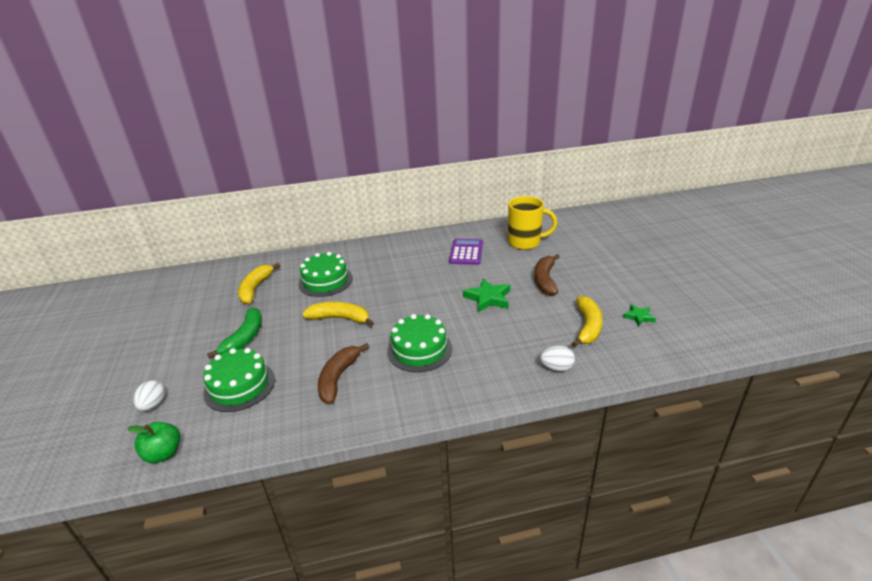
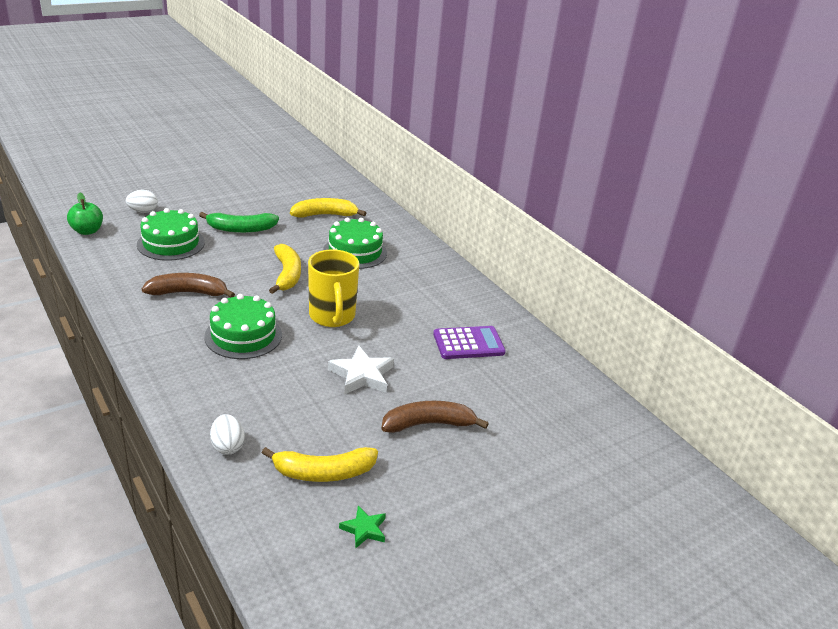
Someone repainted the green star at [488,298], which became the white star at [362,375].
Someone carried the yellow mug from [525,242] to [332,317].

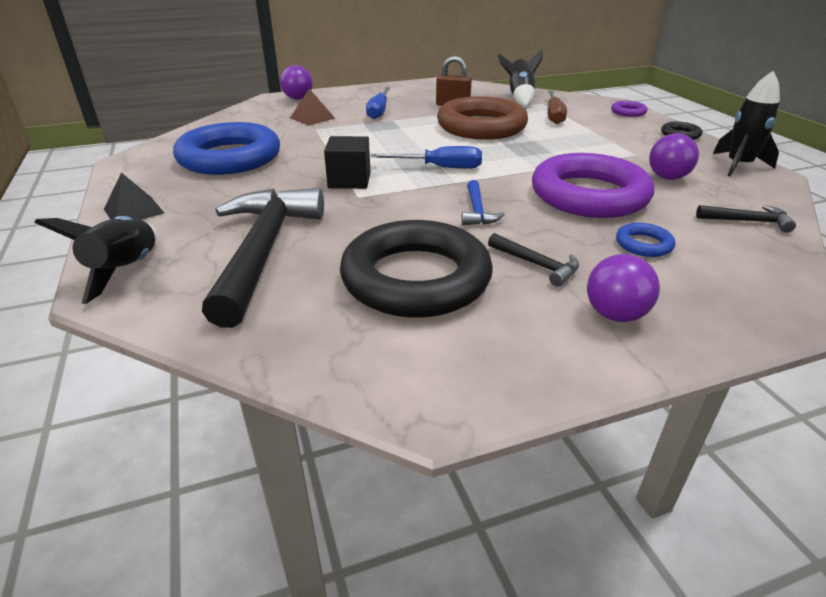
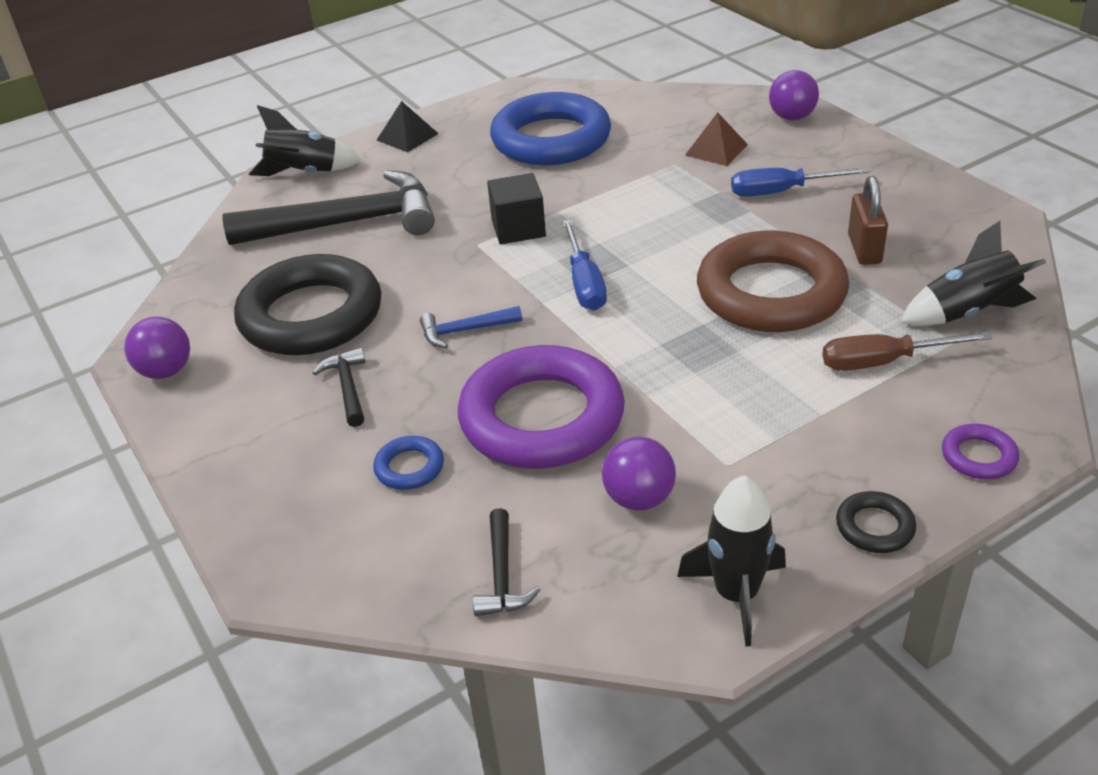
Someone rotated the black hammer at [537,265] by 135 degrees clockwise.
Someone carried the purple ball from [615,314] to [166,371].

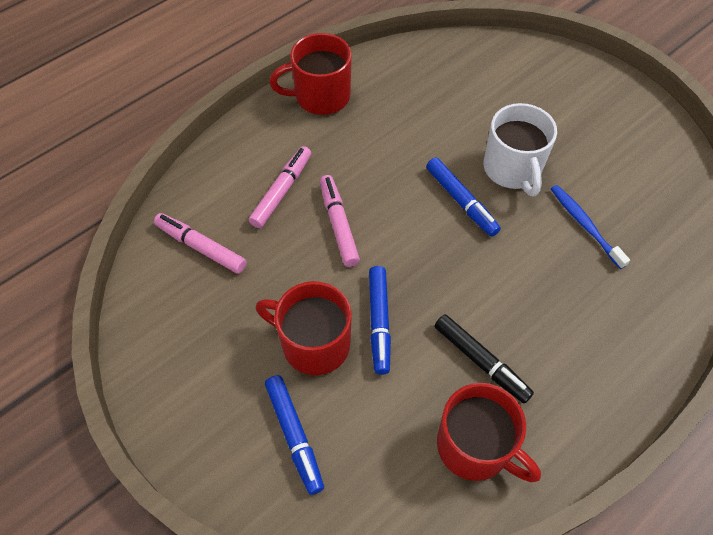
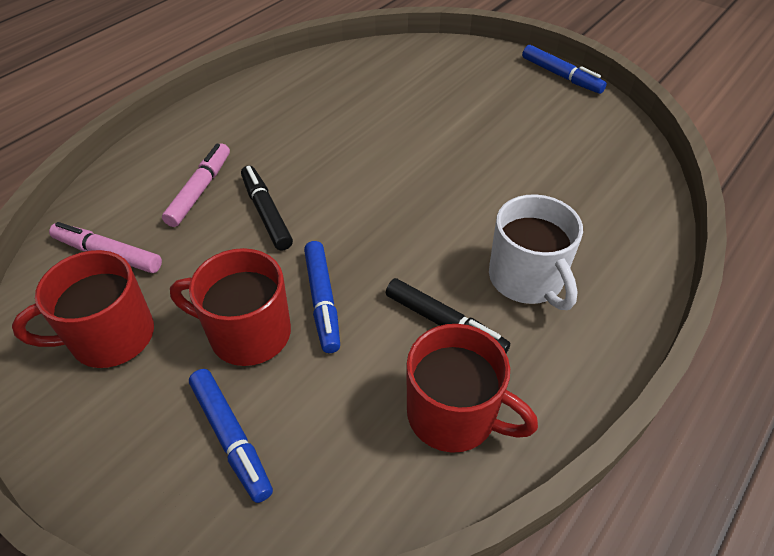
Someone carried the red mug from [321,96] to [110,337].
Someone repainted the pink marker at [338,224], which became the black marker at [266,213].
Someone carried the blue marker from [461,201] to [561,76].
Someone carried the white mug from [512,169] to [527,279].
Someone took away the blue toothbrush at [585,225].

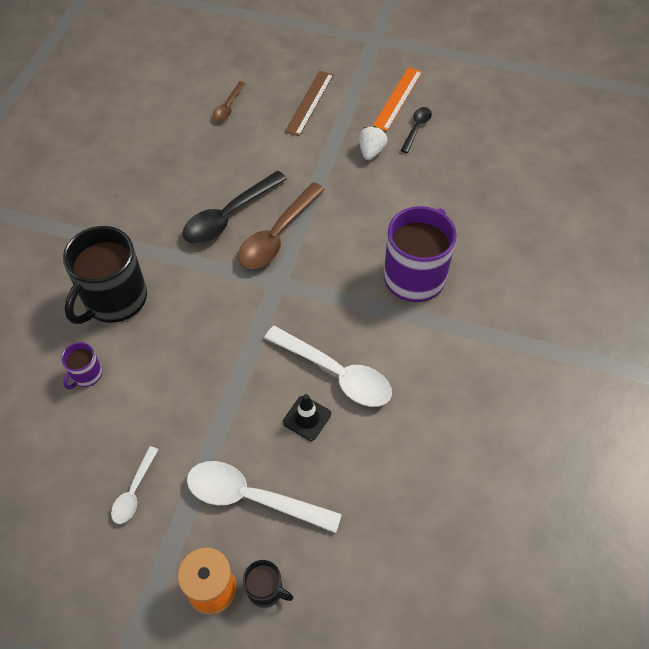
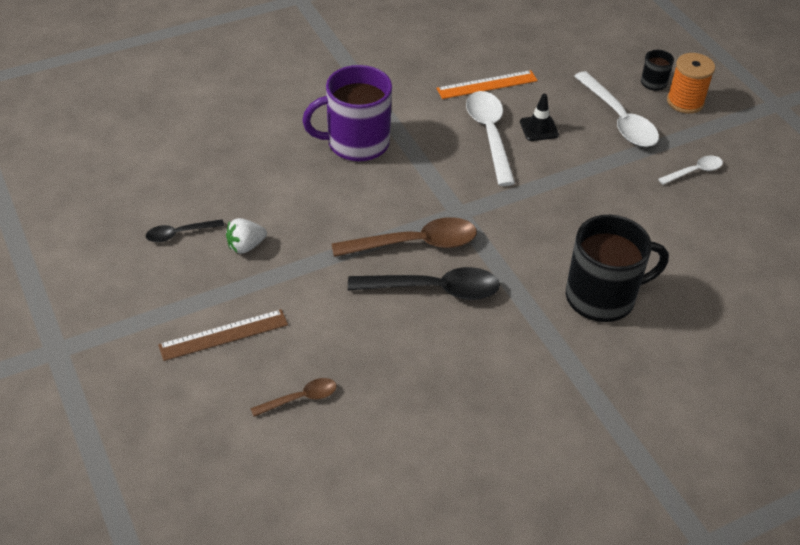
Someone took away the purple mug at [86,375].
Someone carried the orange ruler from [397,98] to [487,85].

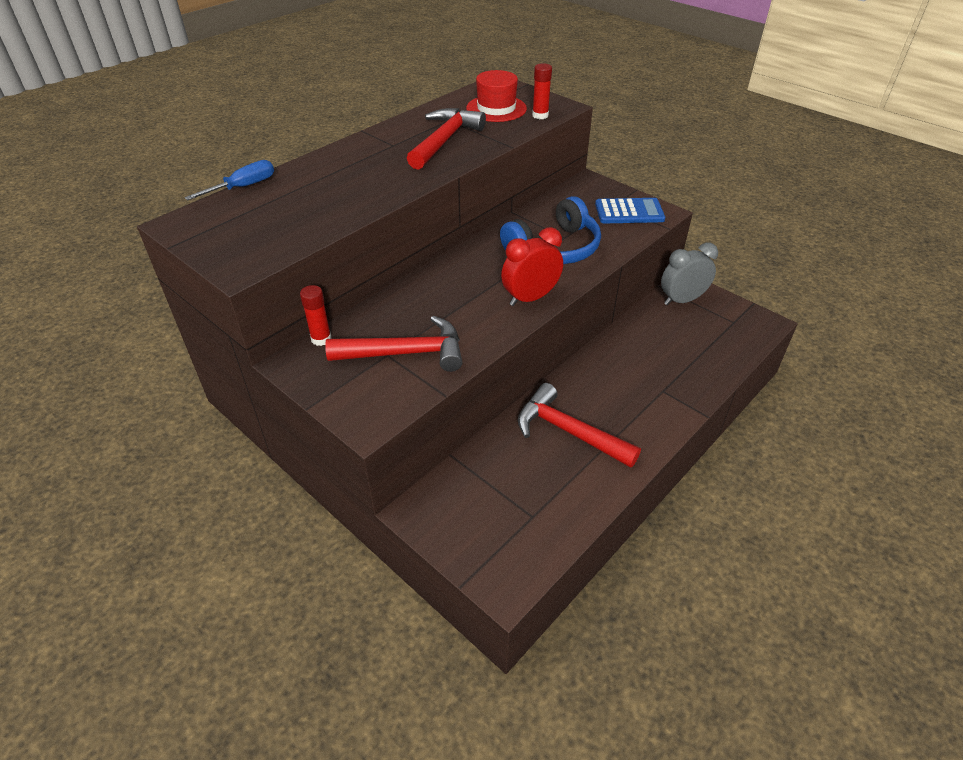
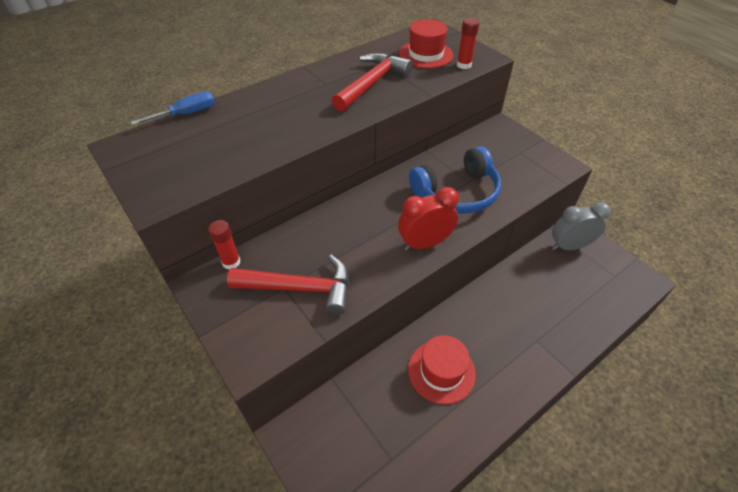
Someone swapped the red hammer at [568,431] for the red hat at [441,371].
Someone took away the blue calculator at [629,212].

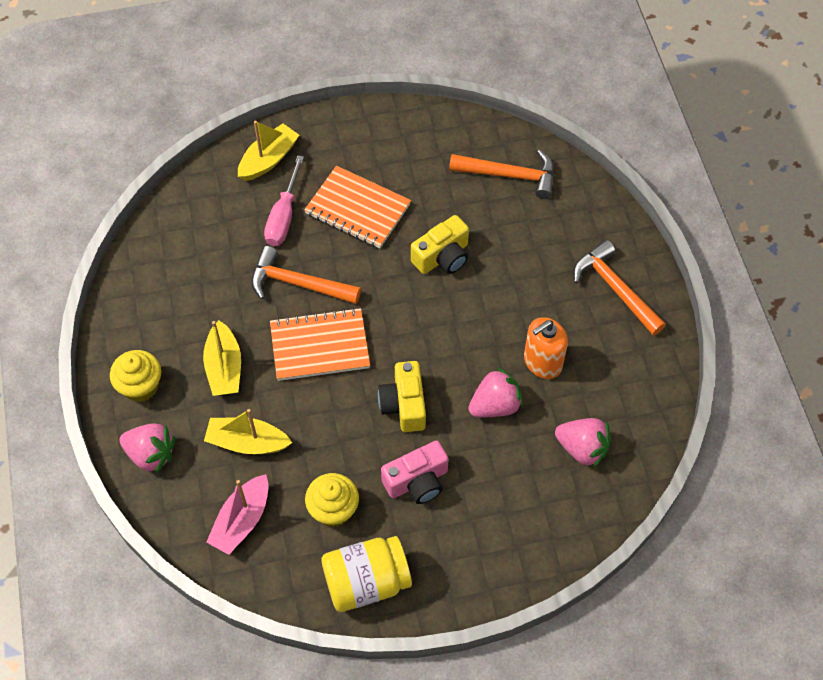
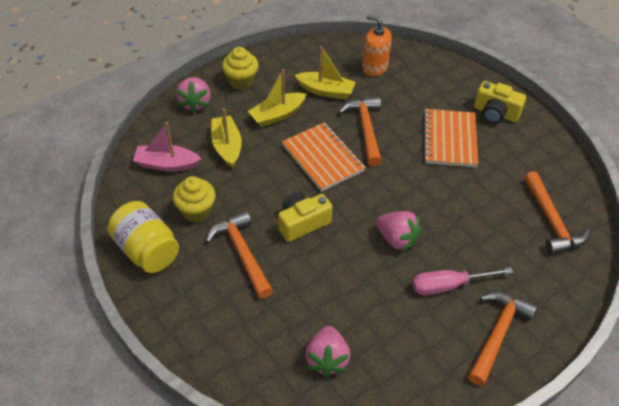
Someone carried the yellow boat from [268,159] to [326,91].
Someone carried the pink screwdriver from [283,216] to [448,285].
Someone swapped the pink camera at [417,481] for the orange hammer at [242,253].
Someone carried the yellow camera from [442,257] to [495,113].
Someone carried the pink strawberry from [495,405] to [396,239].
Someone carried the orange soap dispenser from [542,362] to [374,67].

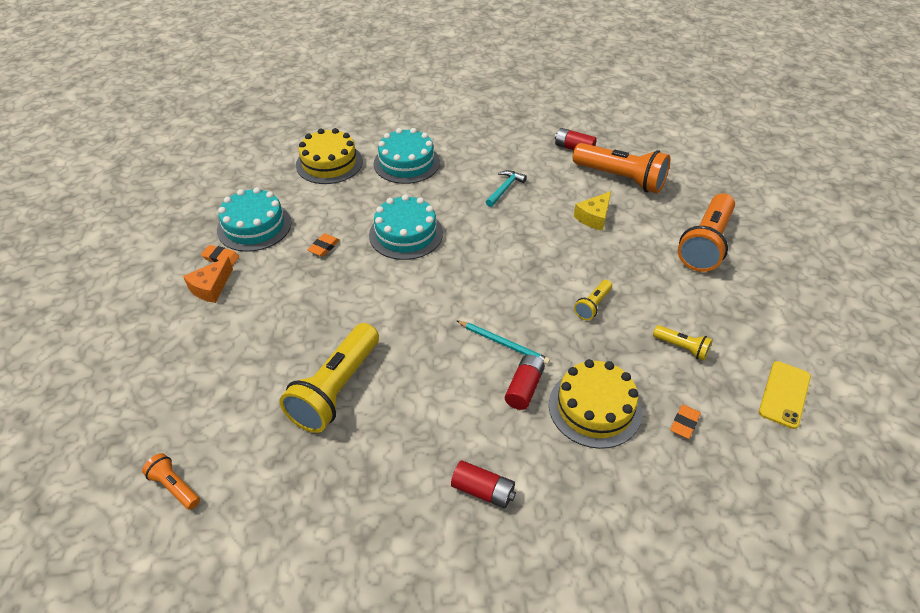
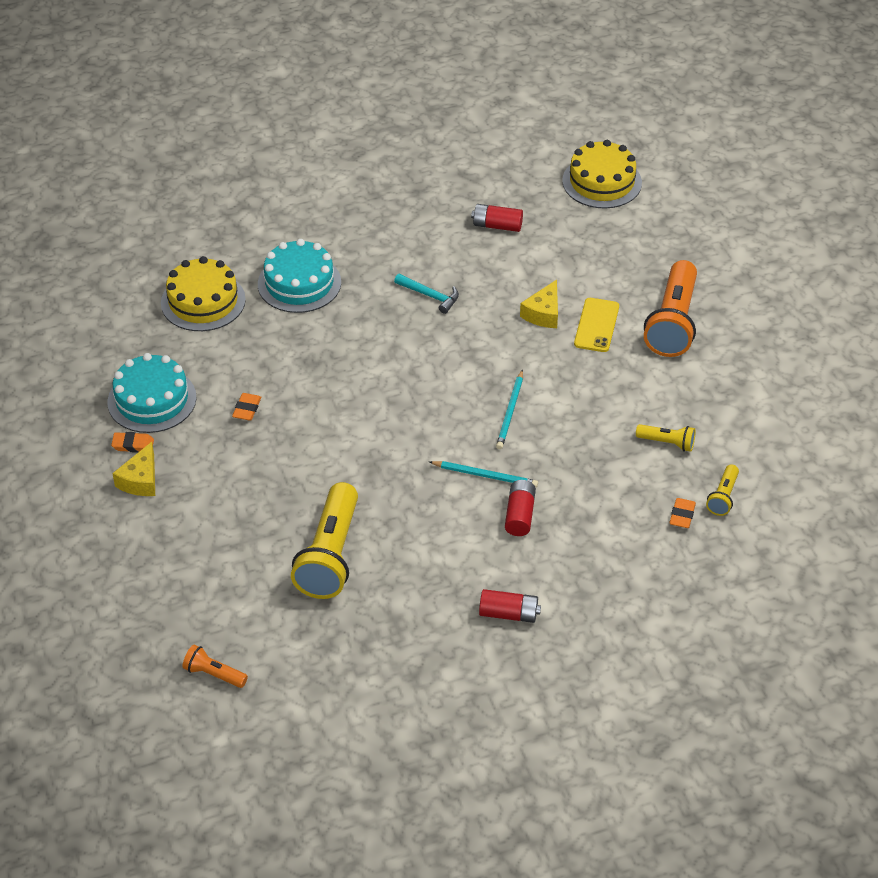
Someone repainted the orange cheese at [211,287], which became the yellow cheese at [140,480].
Someone took away the turquoise cake at [406,234].
Someone rotated the turquoise hammer at [505,188] by 105 degrees clockwise.
Someone carried the yellow cake from [594,408] to [602,182].
Someone took away the orange flashlight at [621,178].
Someone carried the yellow flashlight from [592,305] to [723,497].
Someone carried the yellow phone from [784,394] to [596,325].
Someone put down the turquoise pencil at [510,412].

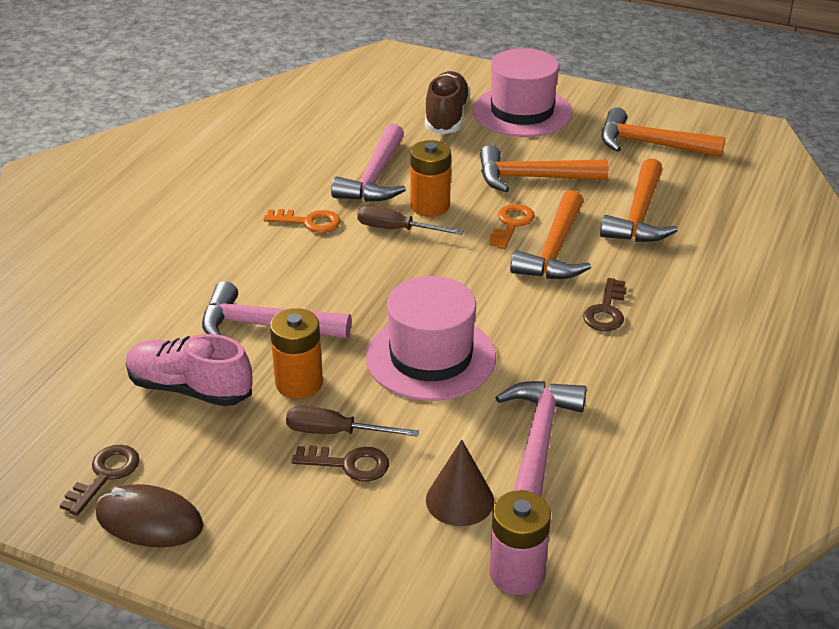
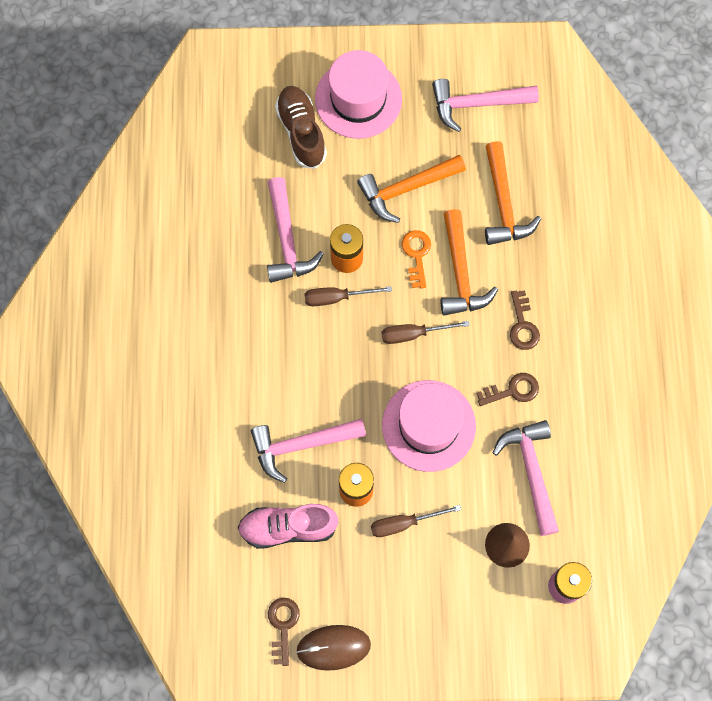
Someone took away the orange key at [309,222].
Someone carried the brown key from [349,464] to [512,390].
Someone repainted the orange hammer at [650,144], which became the pink hammer at [477,104].
Someone put down the brown screwdriver at [413,334].

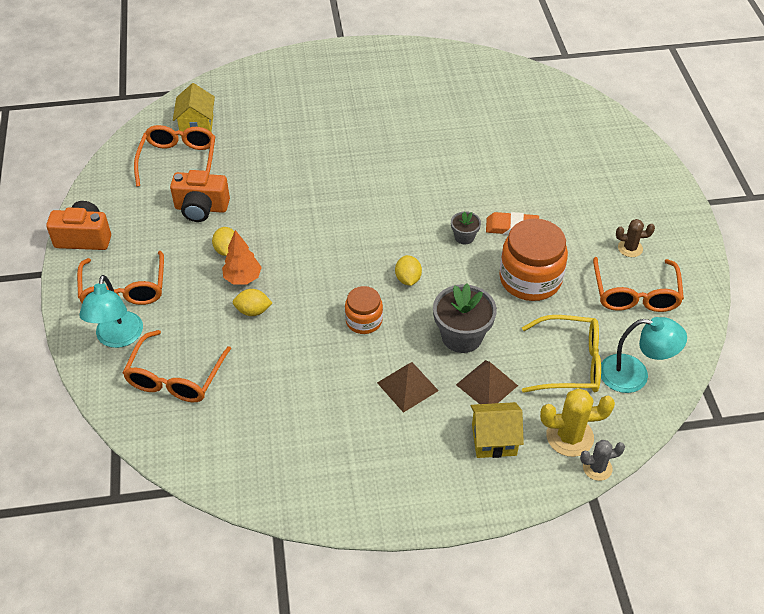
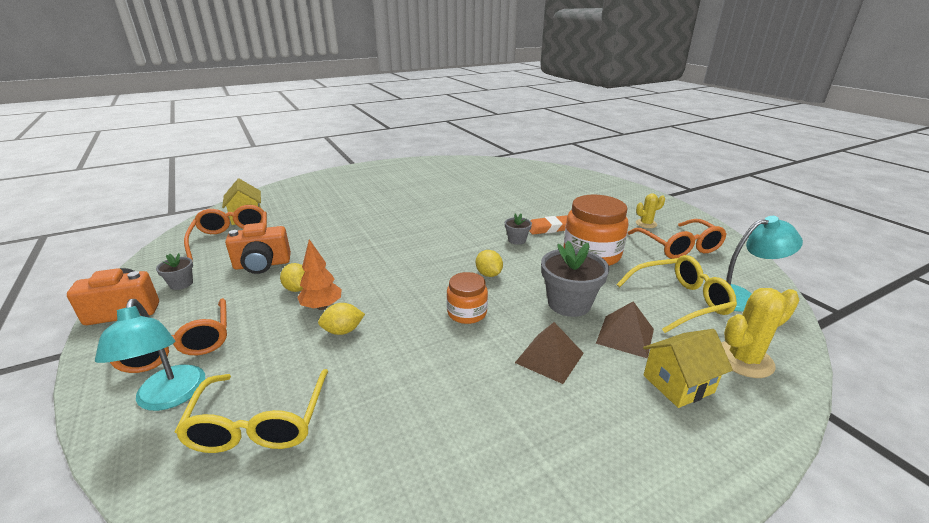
Someone repainted the orange glasses at [175,378], which became the yellow glasses at [259,423].
Someone took away the grey cactus at [597,468].
Someone repainted the brown cactus at [630,248], which became the yellow cactus at [646,224].
Someone put down the grey flower pot at [181,284].

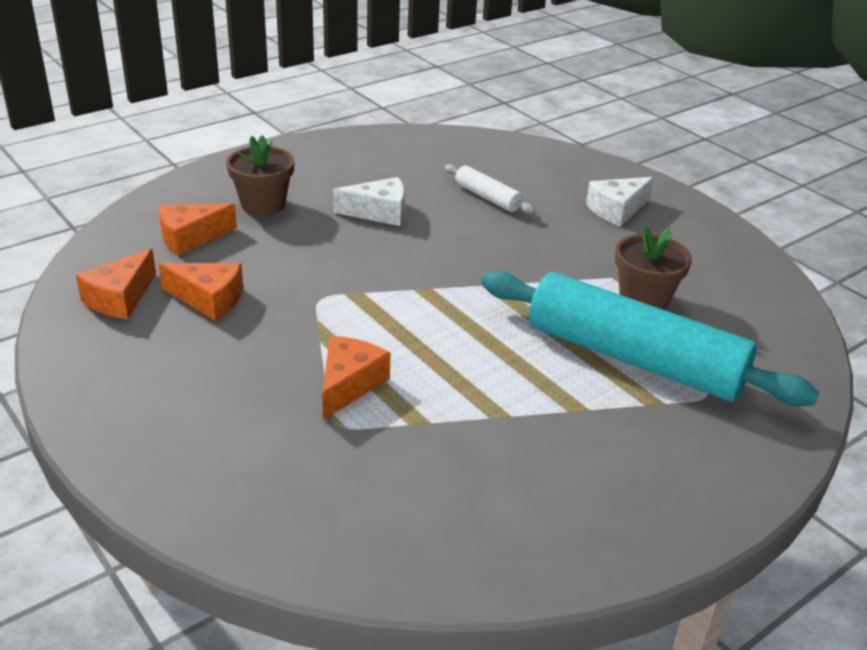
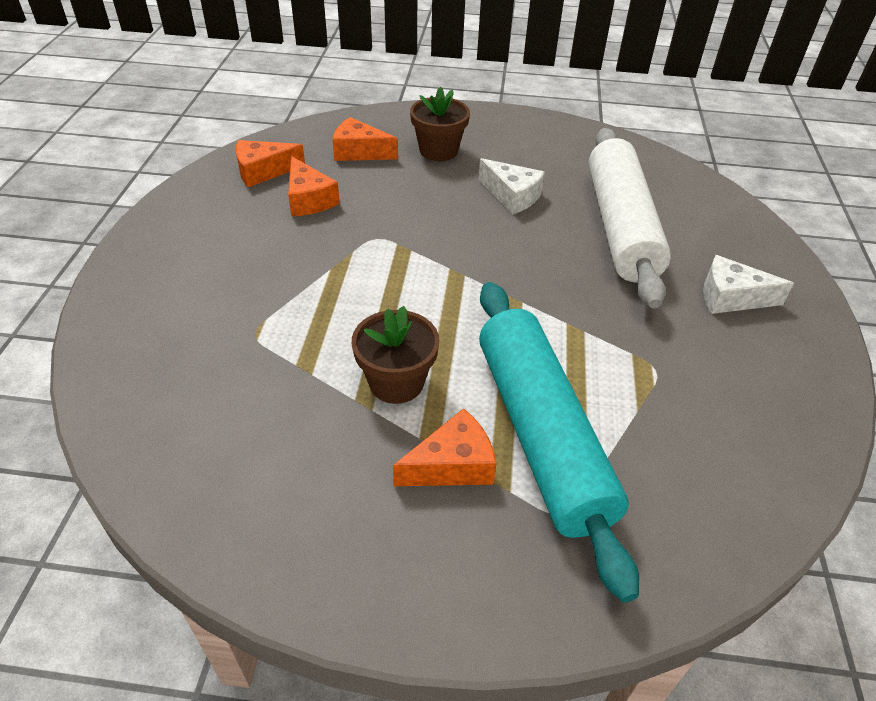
Someone carried the orange cheese from [349,384] to [452,465].
Someone scaled the white rolling pin at [487,197] by 2.30.
Someone carried the brown flower pot from [644,299] to [396,382].

